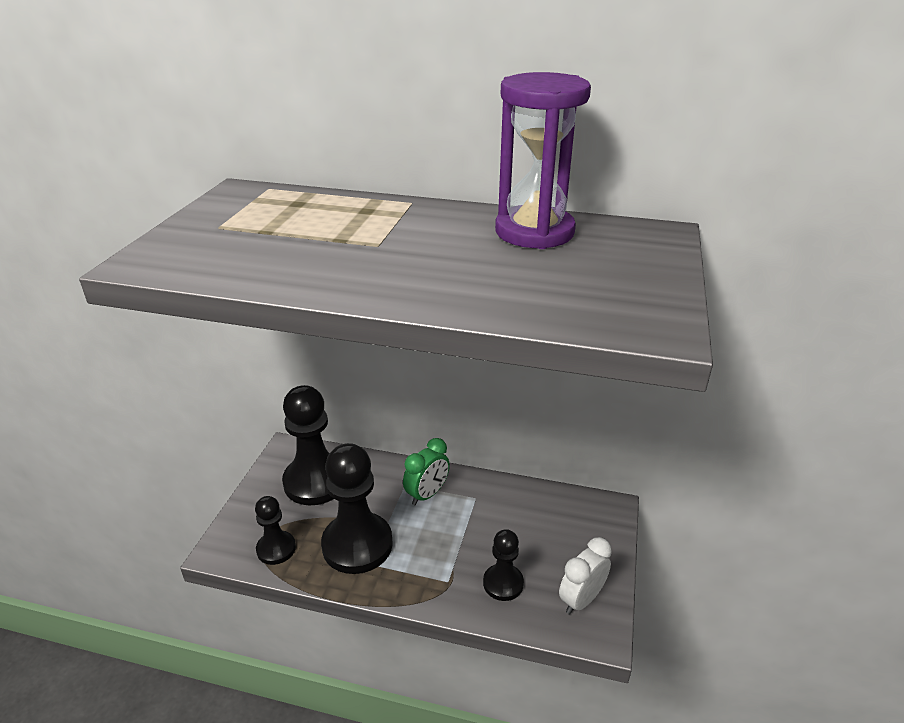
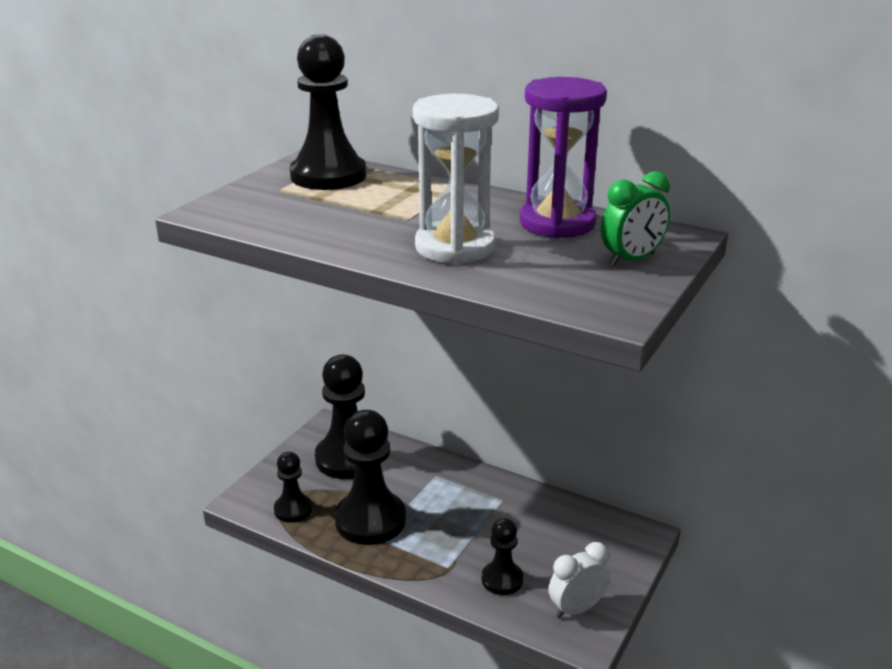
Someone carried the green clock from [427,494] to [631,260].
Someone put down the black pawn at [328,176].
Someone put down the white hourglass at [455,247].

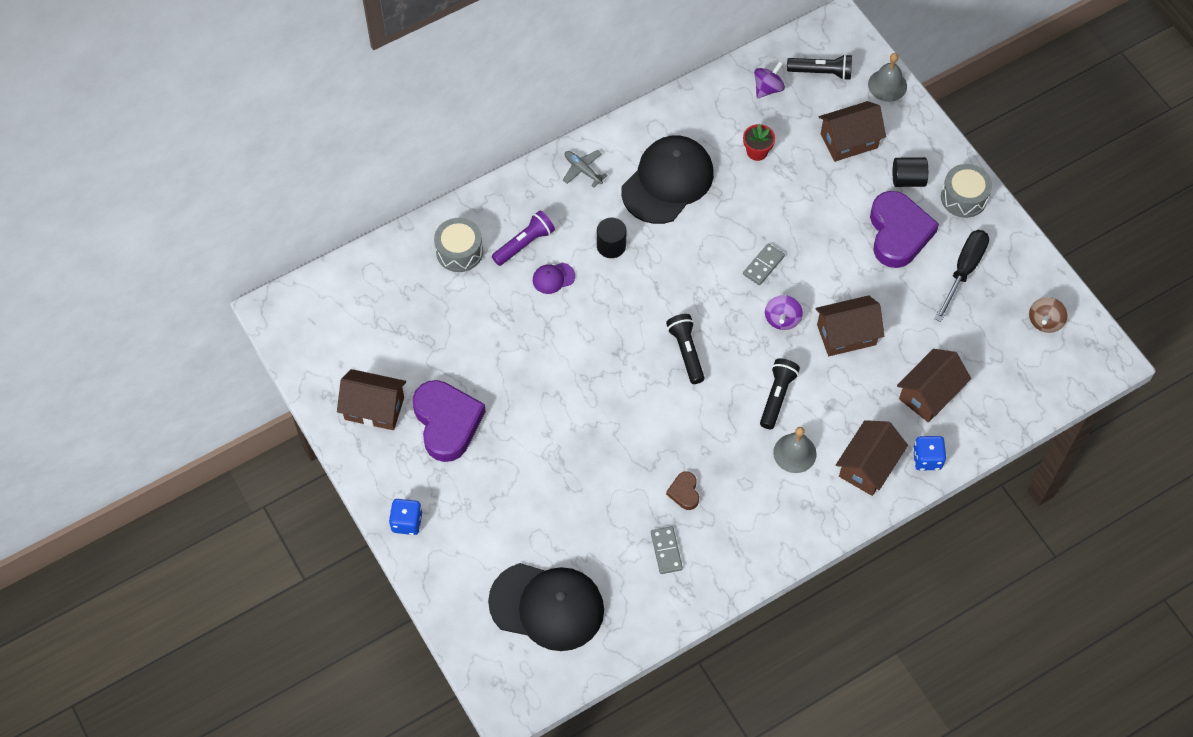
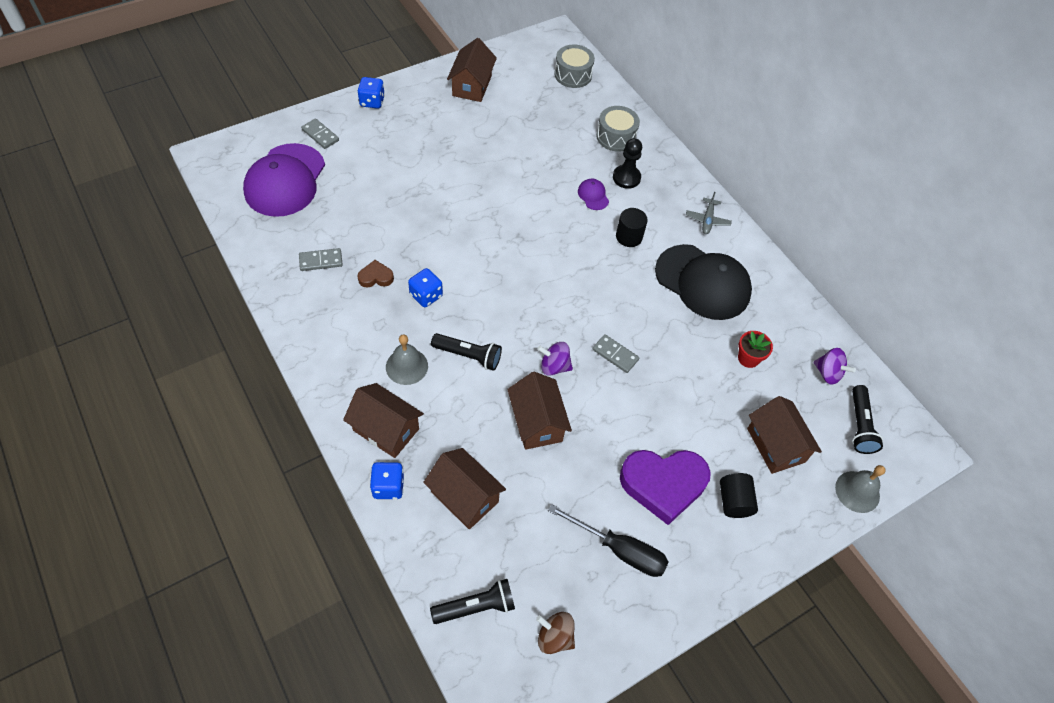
Someone took away the purple heart at [447,422].
Someone repainted the black cap at [547,606], which became the purple cap at [285,180].
Someone swapped the purple flashlight at [524,244] for the black pawn at [626,178].
Someone rotated the grey plane at [583,170] by 150 degrees clockwise.
Someone carried the black flashlight from [686,352] to [476,607].
Someone carried the grey drum from [963,197] to [573,75].
Someone put down the grey domino at [320,135].
Someone put down the blue dice at [426,295].

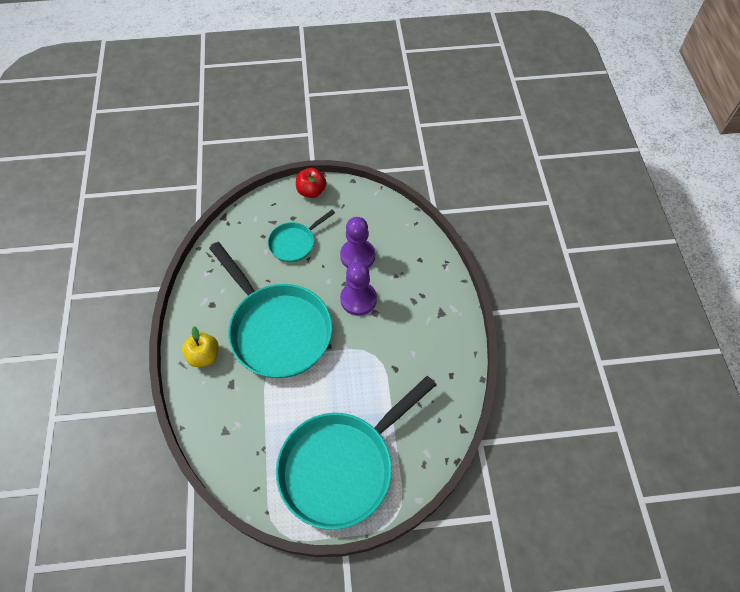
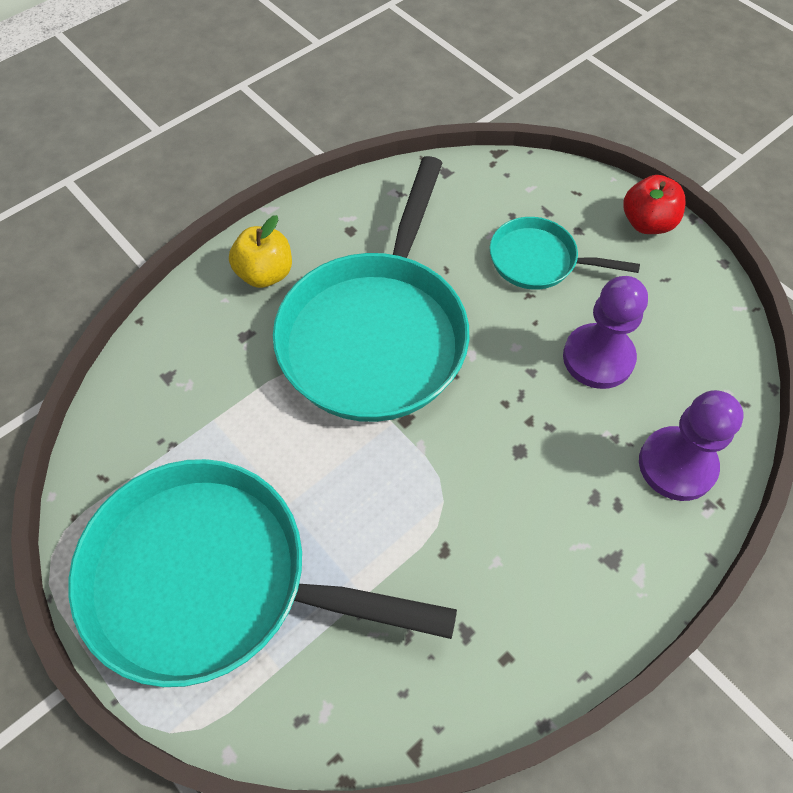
Someone carried the purple pawn from [358,299] to [677,465].

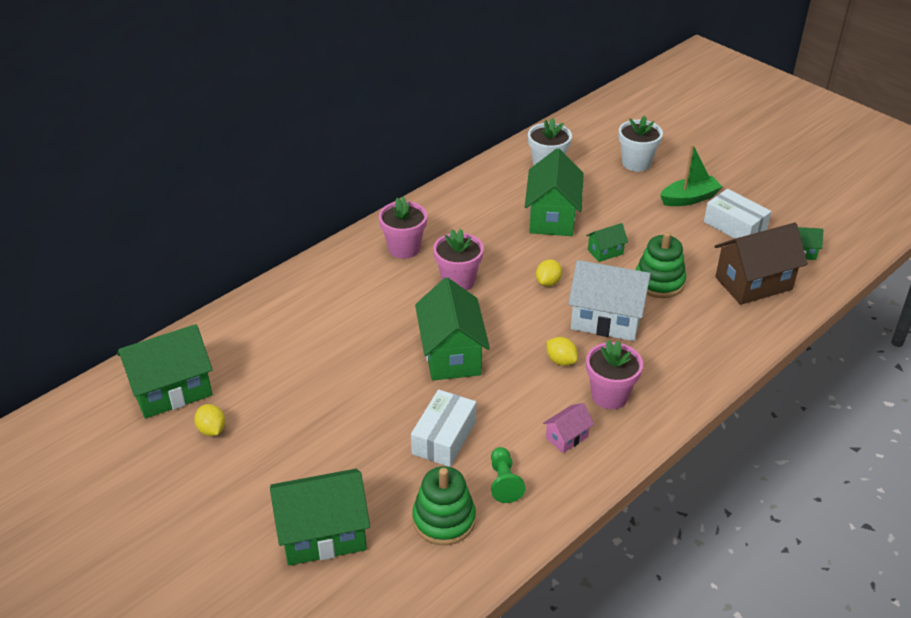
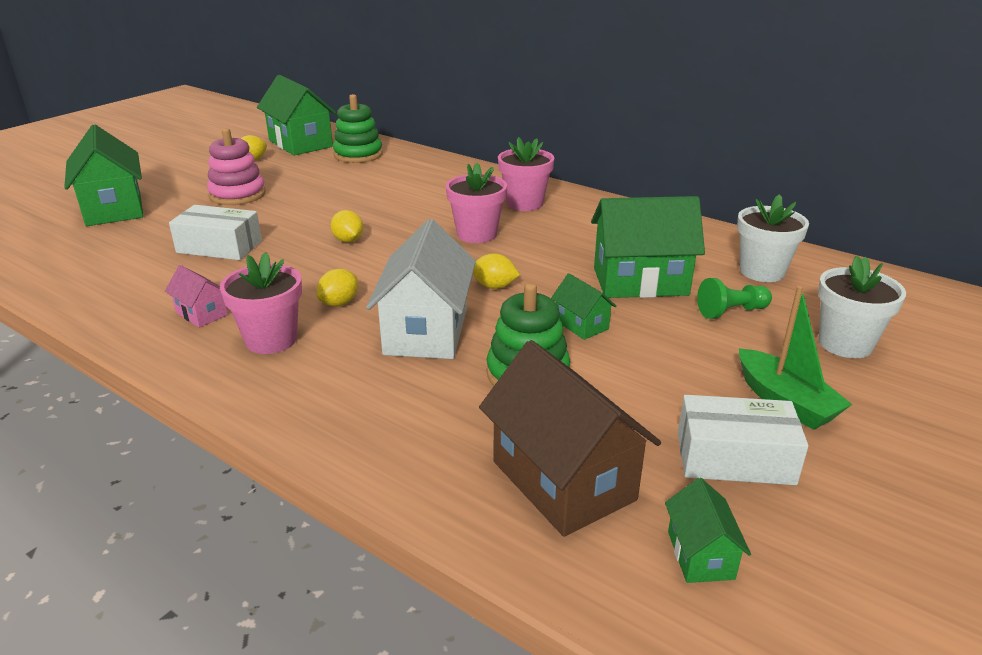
Someone carried the green stacking toy from [444,520] to [358,155].
Someone swapped the green house at [451,354] for the yellow lemon at [348,240].
Someone carried the green pawn from [504,482] to [731,311].
Someone rotated the white box at [735,226] by 60 degrees clockwise.
Someone put down the pink stacking toy at [237,195].

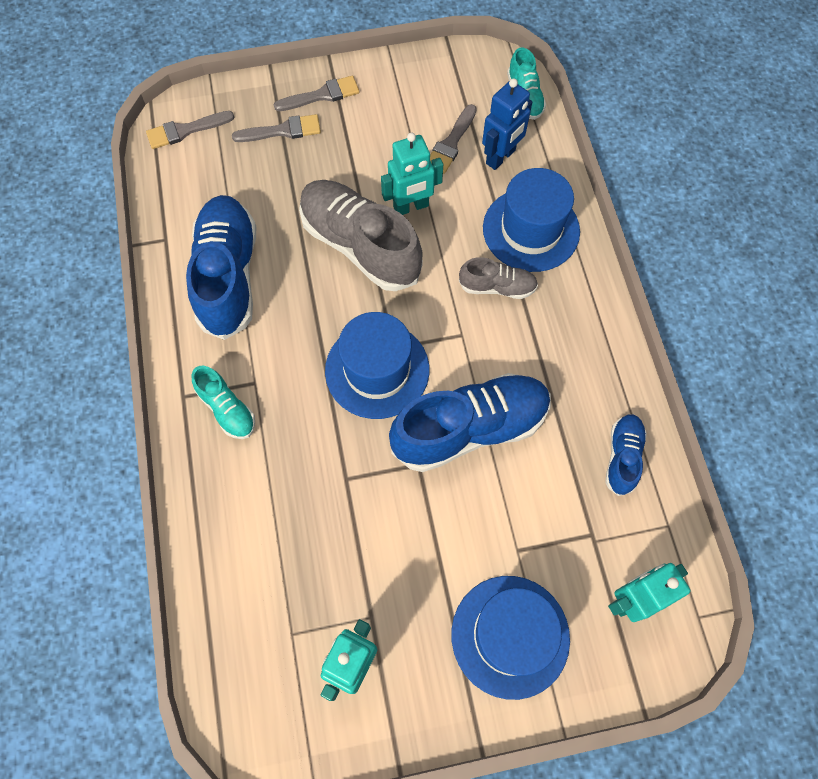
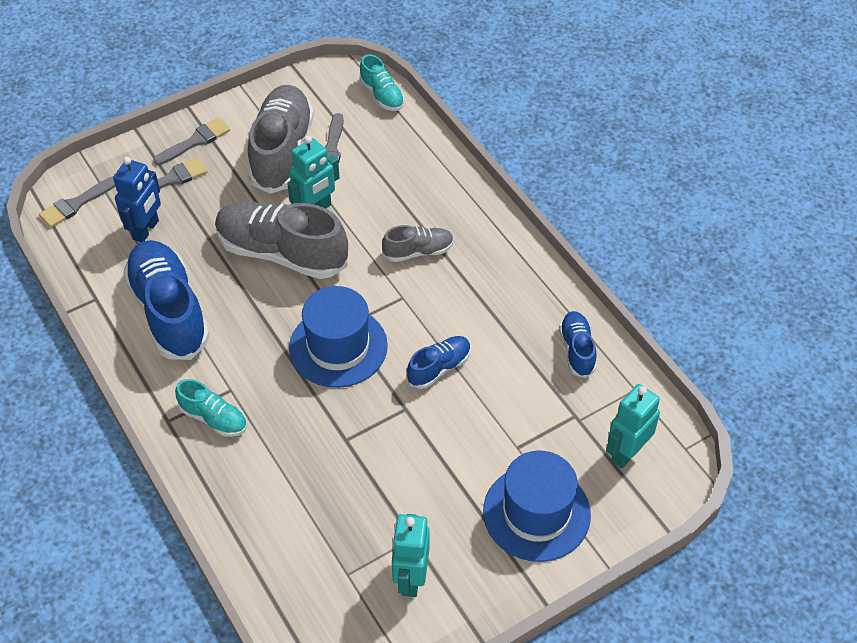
Someone scaled the blue shoe at [470,429] by 0.50.
Someone carried the blue robot from [501,157] to [146,230].
Someone took away the blue hat at [531,230].
Someone put down the grey shoe at [282,151].

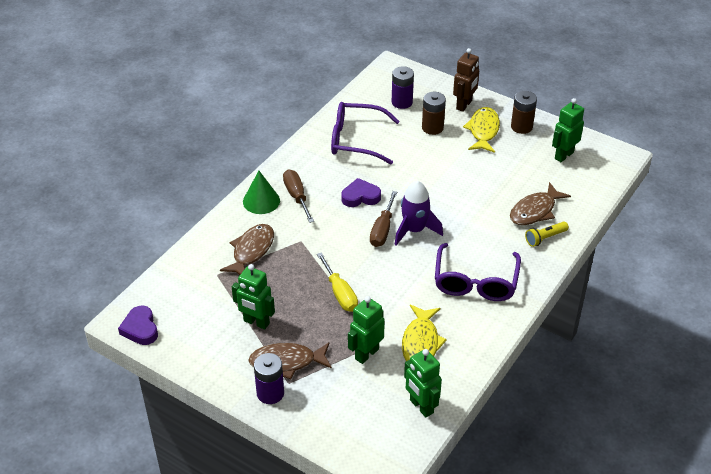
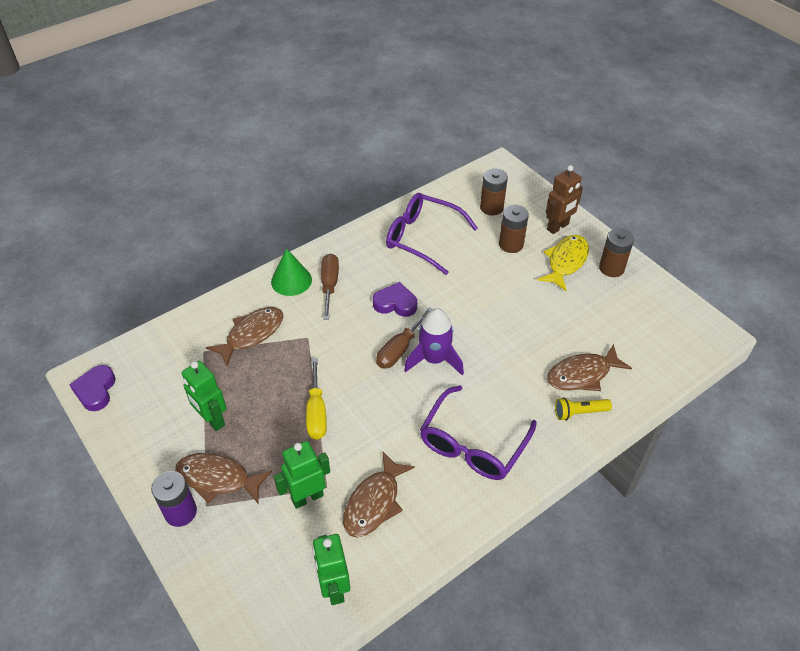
Someone repainted the purple battery at [402,102], which became the brown battery at [491,207].
Someone repainted the yellow fish at [421,342], which became the brown fish at [374,502].
Someone took away the green robot at [563,155].

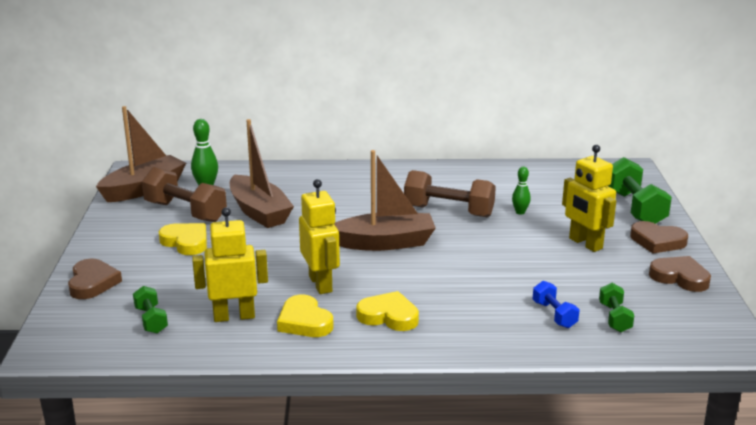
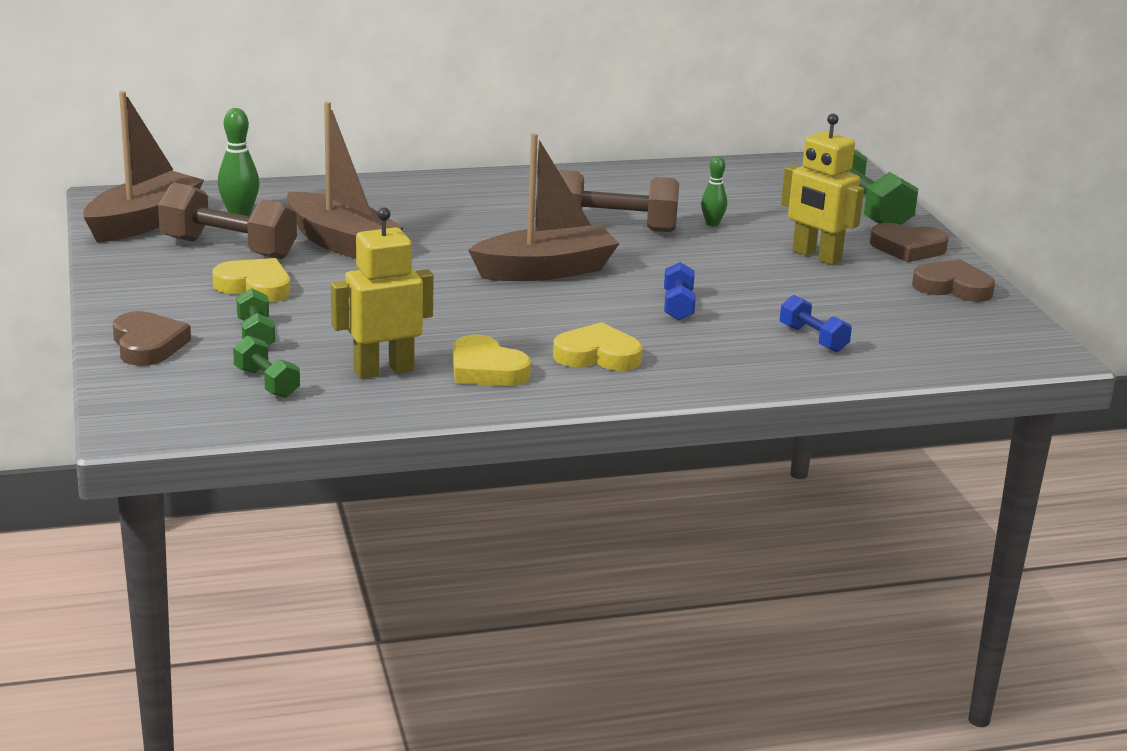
Someone took away the yellow robot at [321,284].
Someone carried the green dumbbell from [614,318] to [256,335].
Someone put down the blue dumbbell at [678,306].

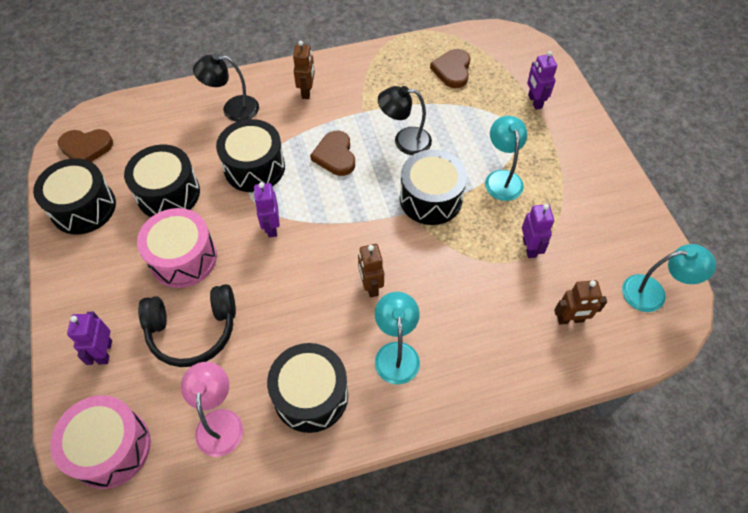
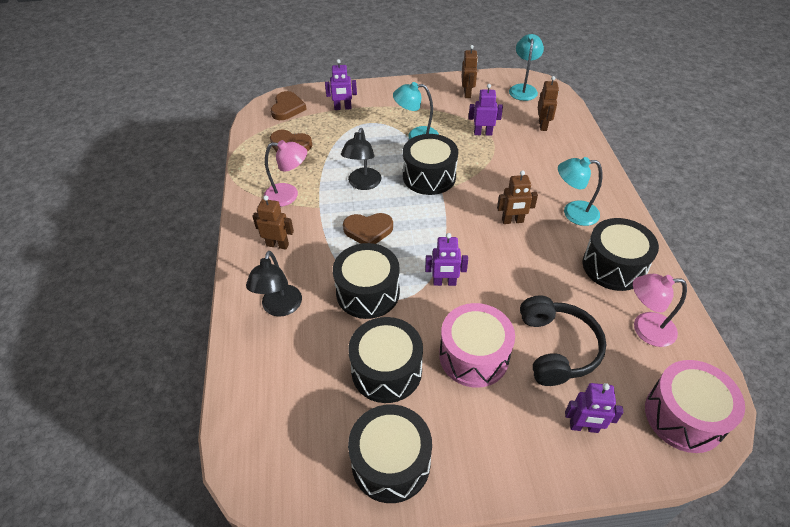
Someone carried the brown heart from [86,148] to [287,108].
Someone put down the pink lamp at [288,195].
Someone put down the brown robot at [467,93].

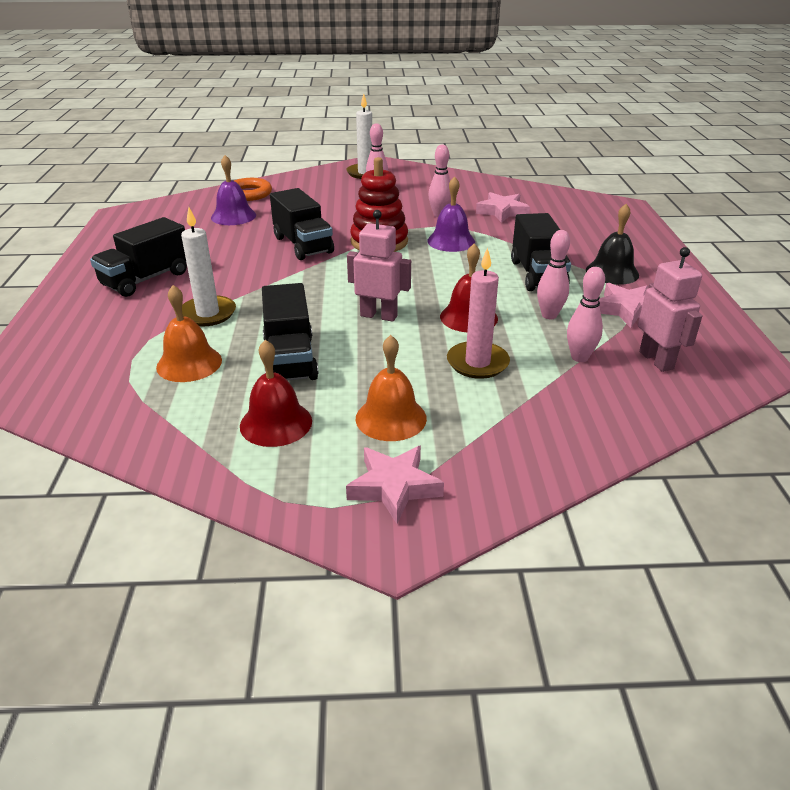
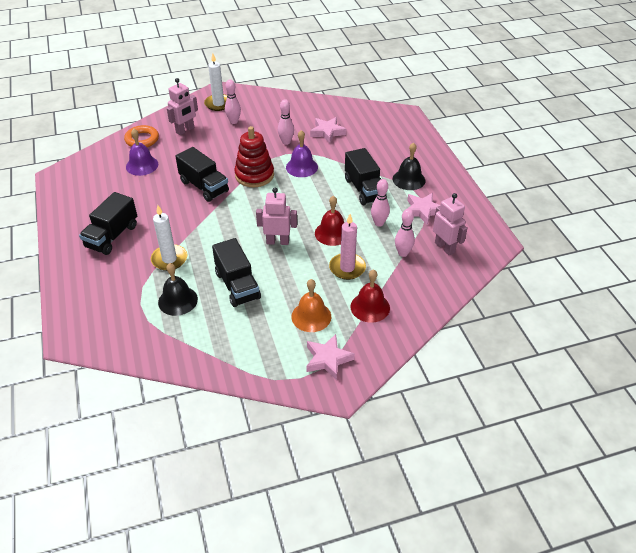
Someone repainted the orange bell at [189,363], which became the black bell at [178,300].
Someone carried the red bell from [276,423] to [370,307].
Someone put down the pink robot at [185,130].

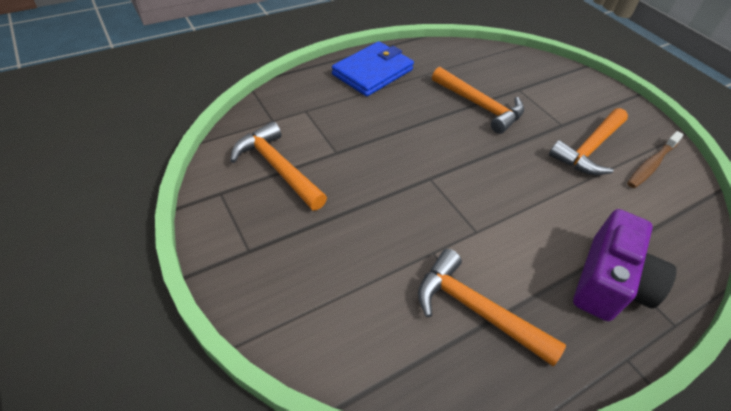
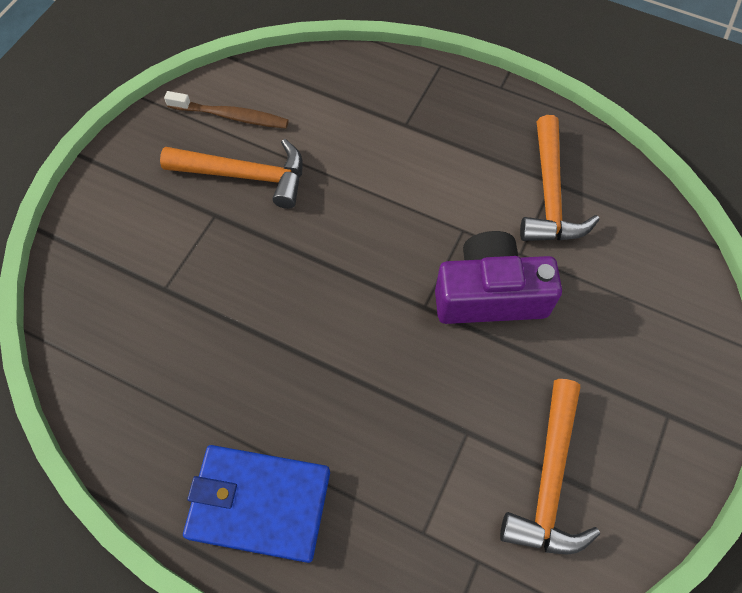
Someone took away the orange hammer at [479,106].
Someone carried the purple camera from [609,282] to [489,294].

